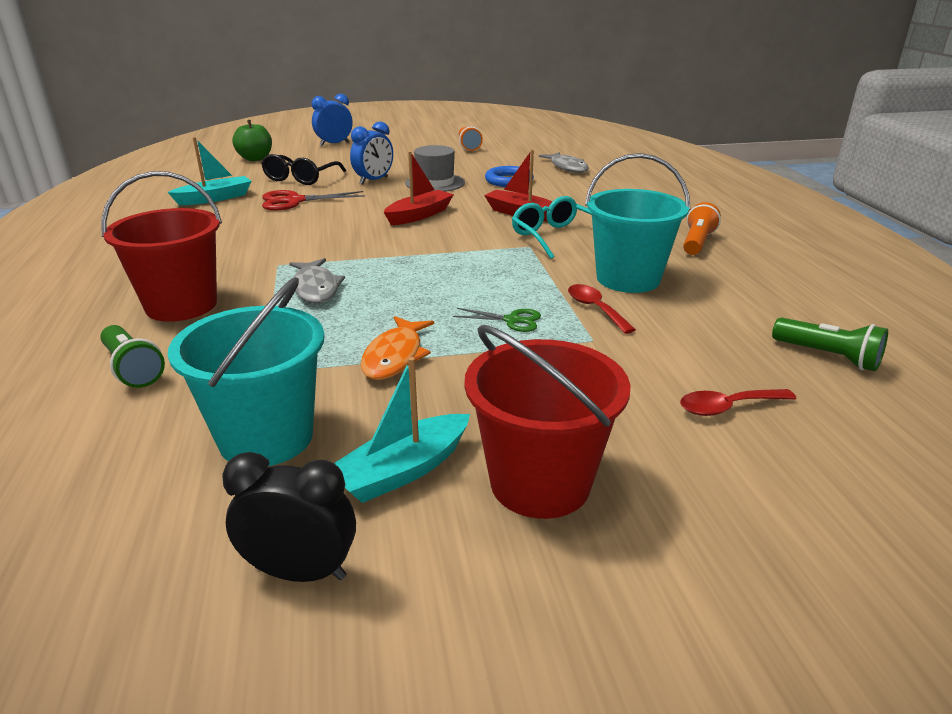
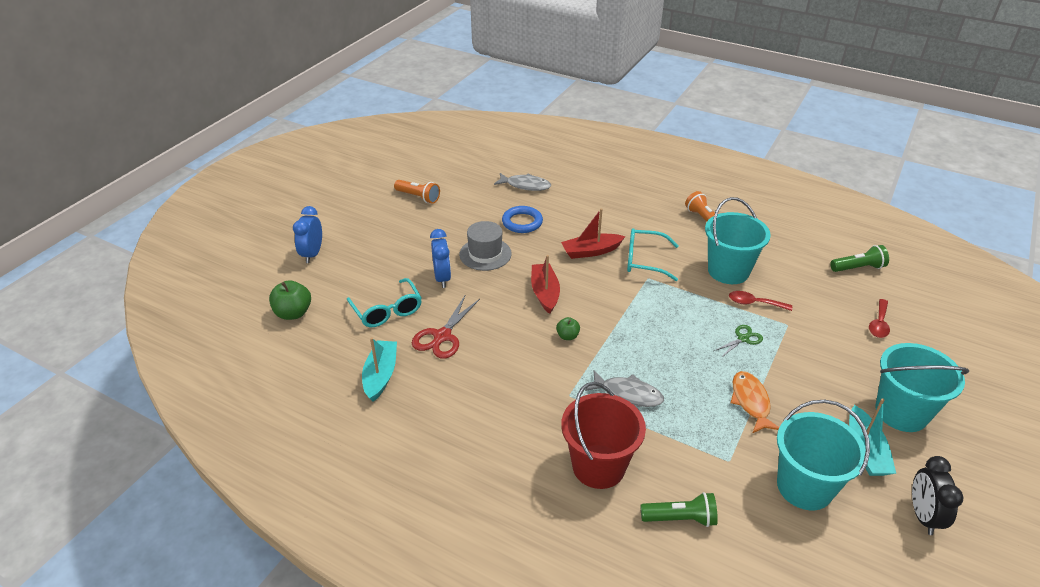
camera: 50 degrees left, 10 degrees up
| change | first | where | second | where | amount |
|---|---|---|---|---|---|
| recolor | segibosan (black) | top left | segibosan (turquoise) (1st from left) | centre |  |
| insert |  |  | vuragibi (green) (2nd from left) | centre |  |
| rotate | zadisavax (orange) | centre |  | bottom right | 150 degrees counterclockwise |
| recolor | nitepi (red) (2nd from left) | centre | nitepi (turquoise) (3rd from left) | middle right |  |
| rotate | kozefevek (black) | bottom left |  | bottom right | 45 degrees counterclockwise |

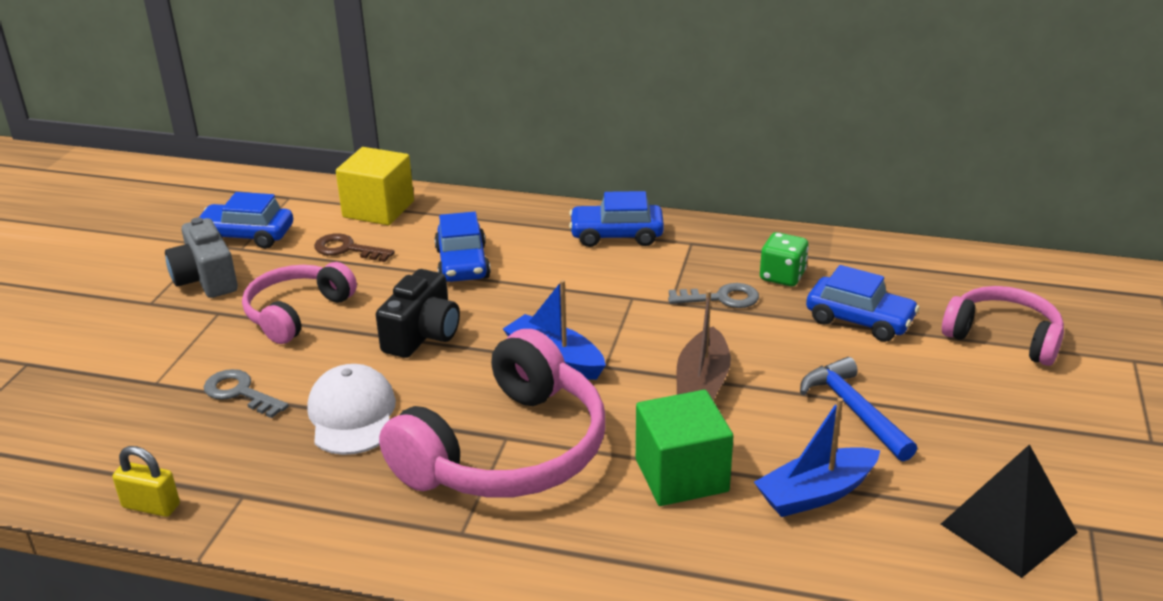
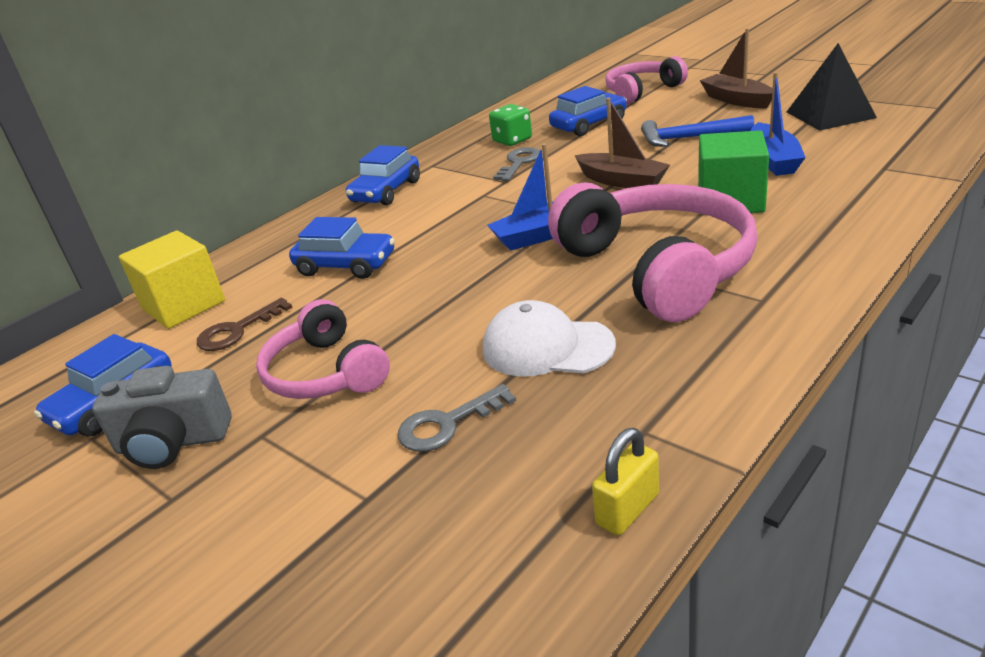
camera: 60 degrees left, 0 degrees up
| change | first | where | second | where | amount |
|---|---|---|---|---|---|
| insert |  |  | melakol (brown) (2nd from left) | top right |  |
| delete | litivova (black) | centre |  |  |  |

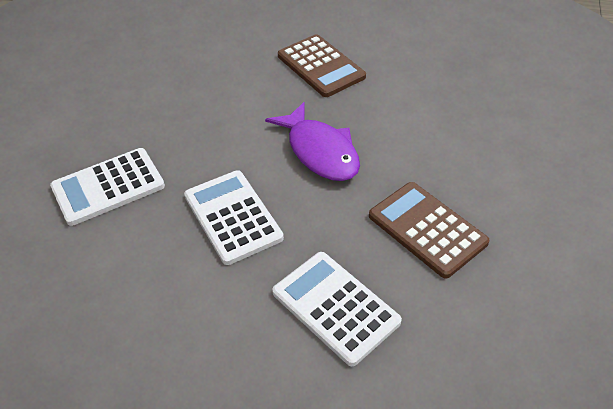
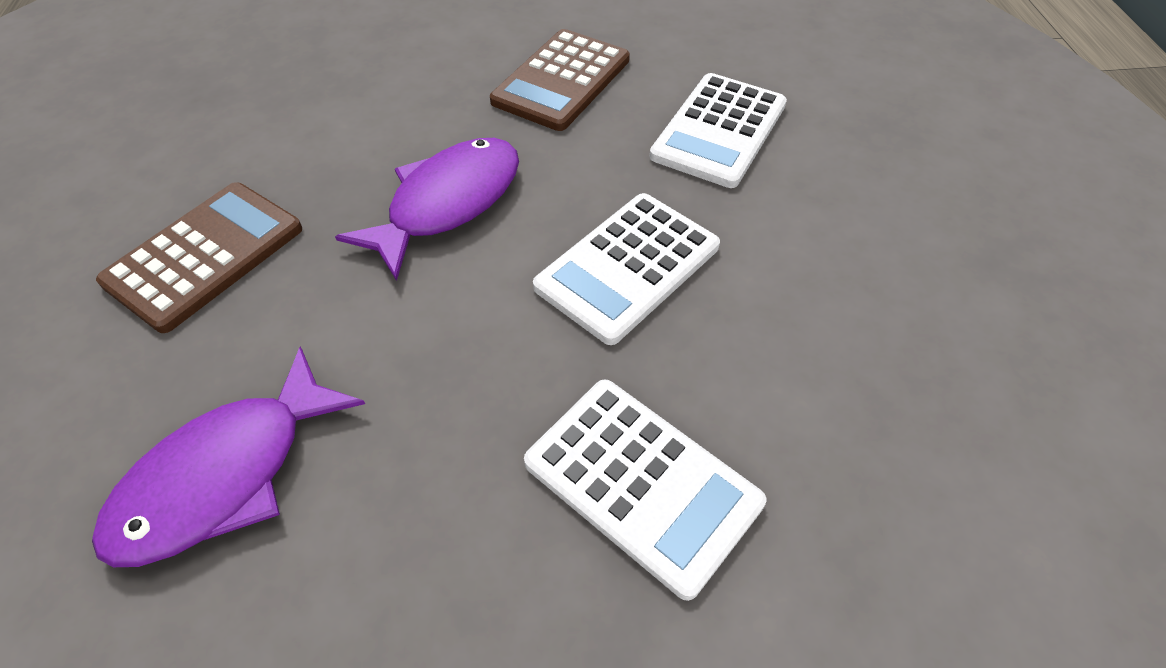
camera: 110 degrees left, 5 degrees up
| change | first | where | second | where | amount |
|---|---|---|---|---|---|
| insert |  |  | zadisavax (purple) (1st from left) | bottom left |  |

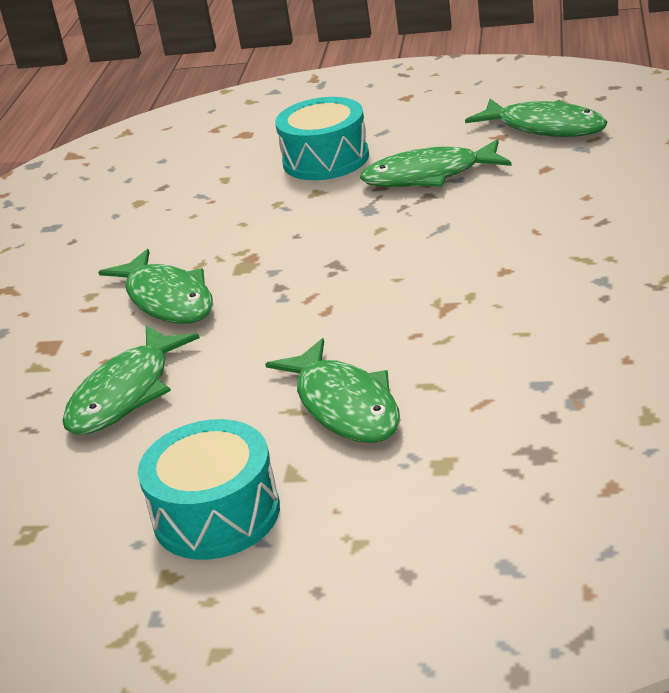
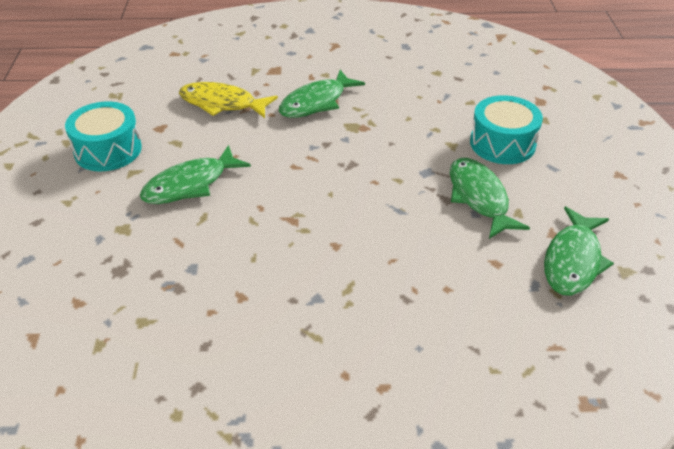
camera: 75 degrees right, 10 degrees up
| change | first | where | second | where | amount |
|---|---|---|---|---|---|
| recolor | zadisavax (green) (1st from left) | middle left | zadisavax (yellow) | top centre |  |

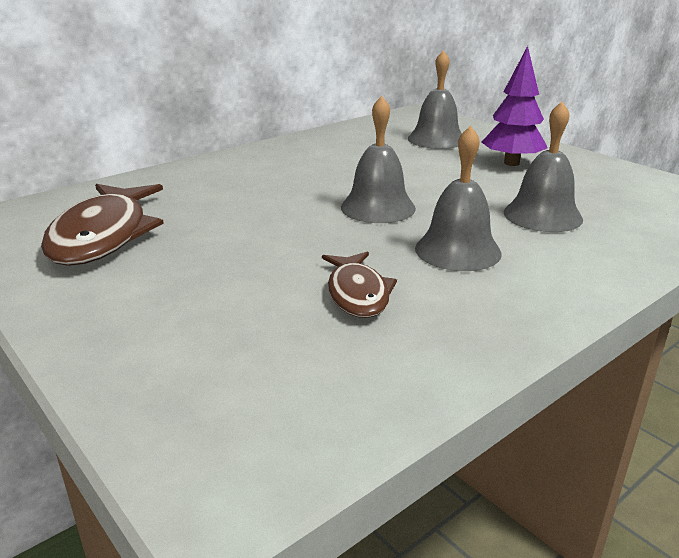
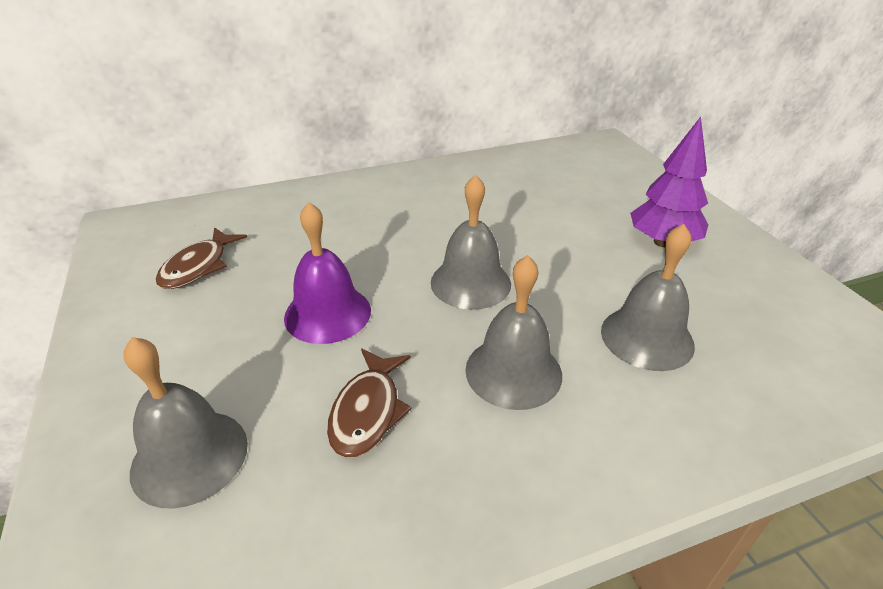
camera: 20 degrees right, 10 degrees up
| change | first | where | second | where | amount |
|---|---|---|---|---|---|
| move | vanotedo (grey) (2nd from left in the first image) | top centre | vanotedo (grey) (1st from left) | bottom left |  |
| resize | zadisavax (brown) (1st from left) | middle left |  | middle left | x0.58 |
| insert |  |  | vanotedo (purple) | centre |  |

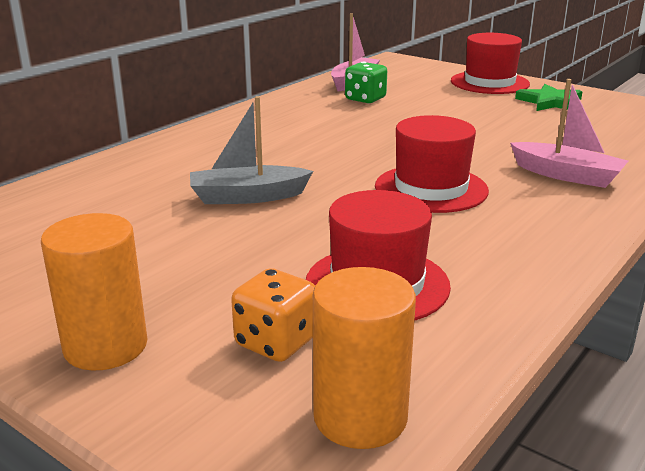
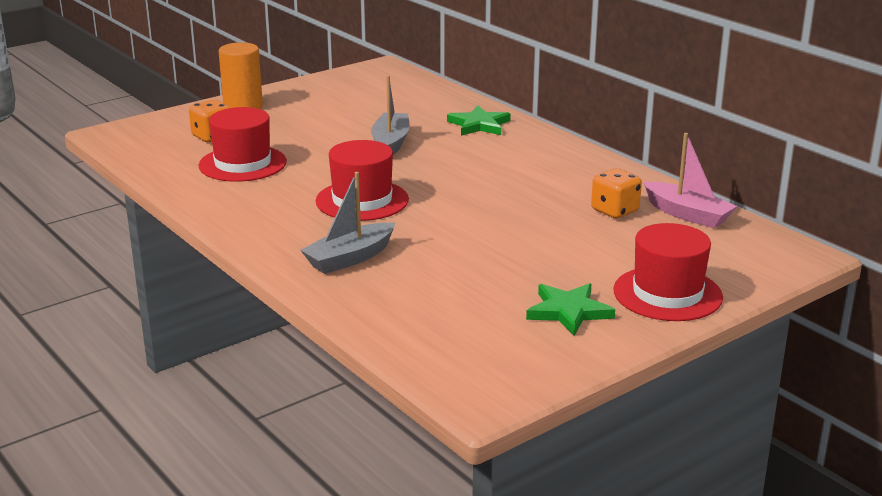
camera: 105 degrees right, 0 degrees up
| change | first | where | second | where | amount |
|---|---|---|---|---|---|
| recolor | melakol (pink) (2nd from left) | top right | melakol (grey) (1st from left) | centre |  |
| insert |  |  | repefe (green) (1st from left) | top centre |  |
| recolor | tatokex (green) | top centre | tatokex (orange) (2nd from left) | middle right |  |
| delete | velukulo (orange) (2nd from left) | bottom centre |  |  |  |

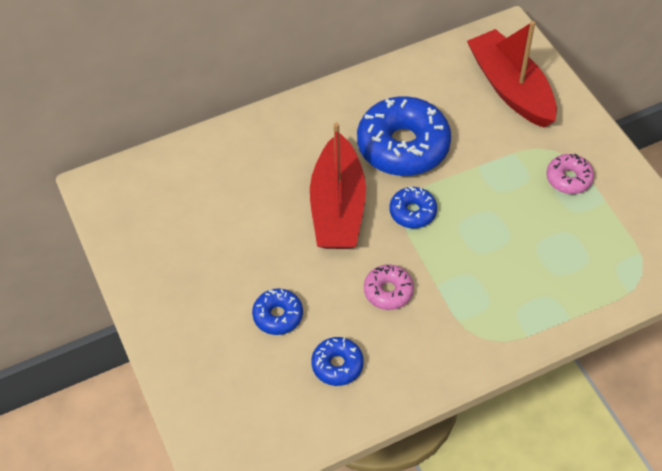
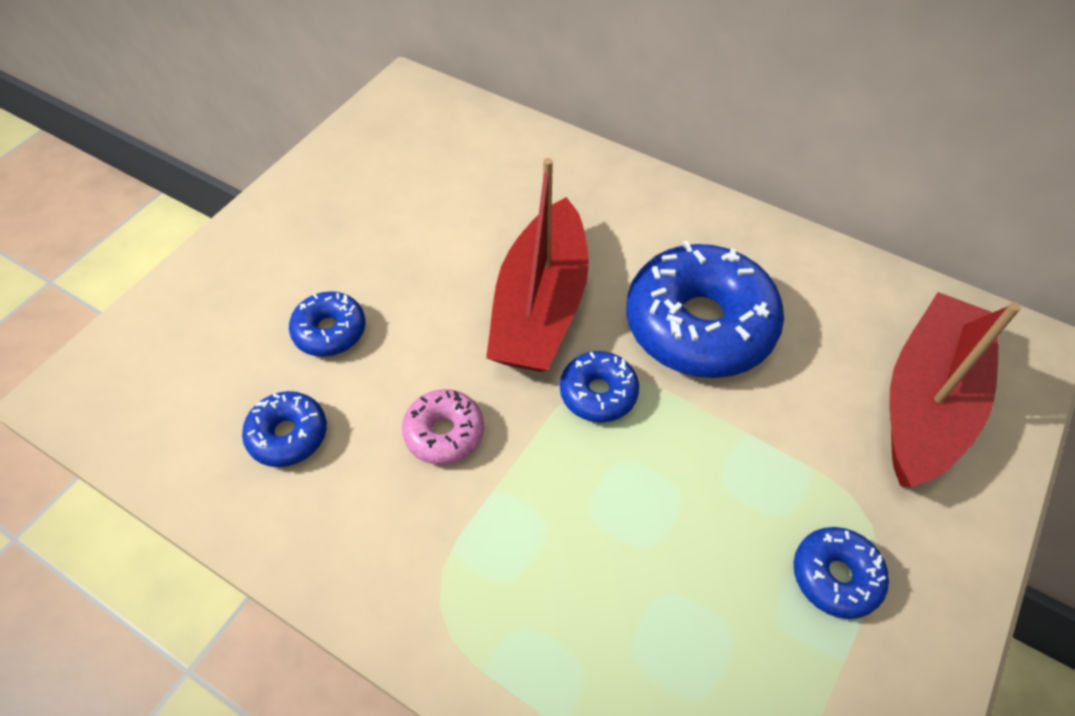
camera: 55 degrees right, 0 degrees up
| change | first | where | second | where | amount |
|---|---|---|---|---|---|
| rotate | melakol (red) (1st from left) | centre |  | centre | 45 degrees counterclockwise |
| recolor | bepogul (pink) (2nd from left) | middle right | bepogul (blue) (5th from left) | bottom right |  |

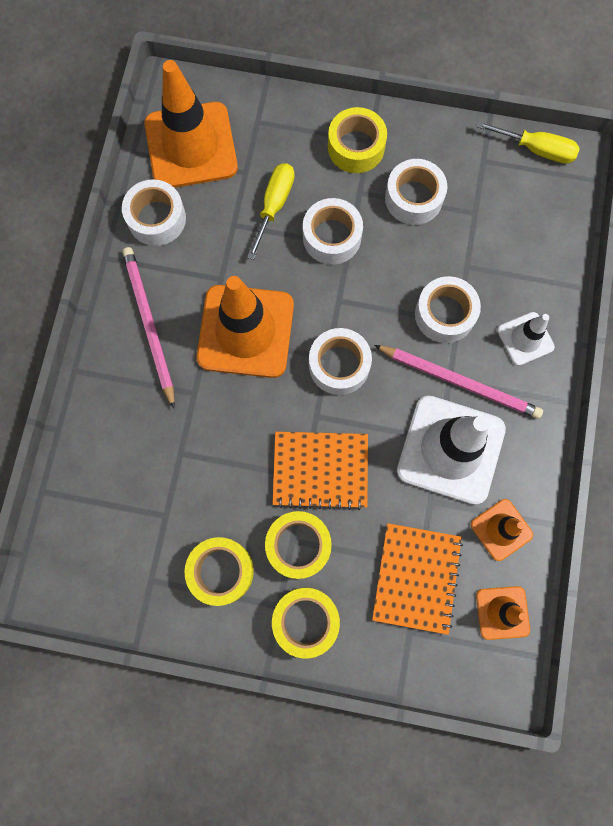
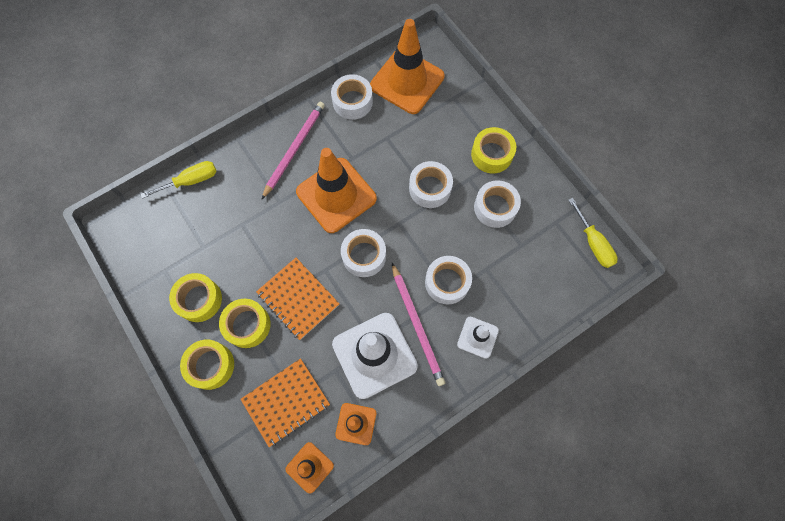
camera: 45 degrees right, 5 degrees down
| change | first | where | second | where | amount |
|---|---|---|---|---|---|
| move | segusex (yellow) (1st from left) | top centre |  | middle left |  |

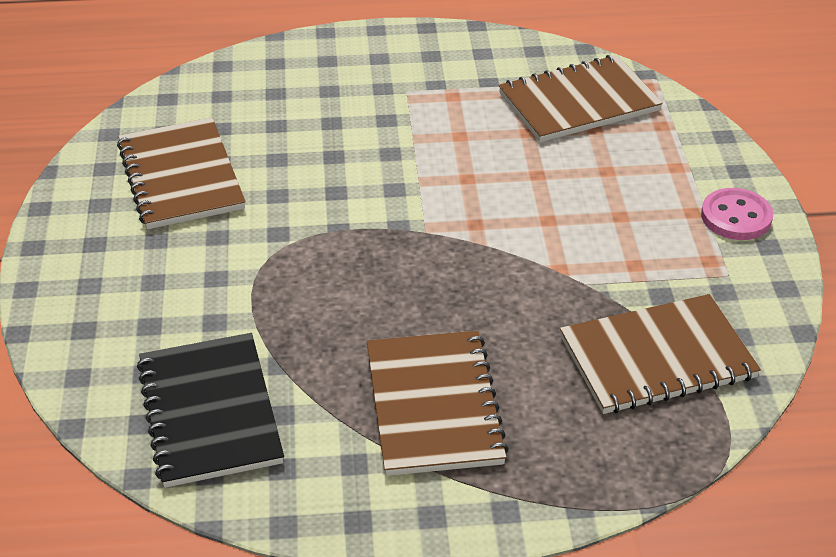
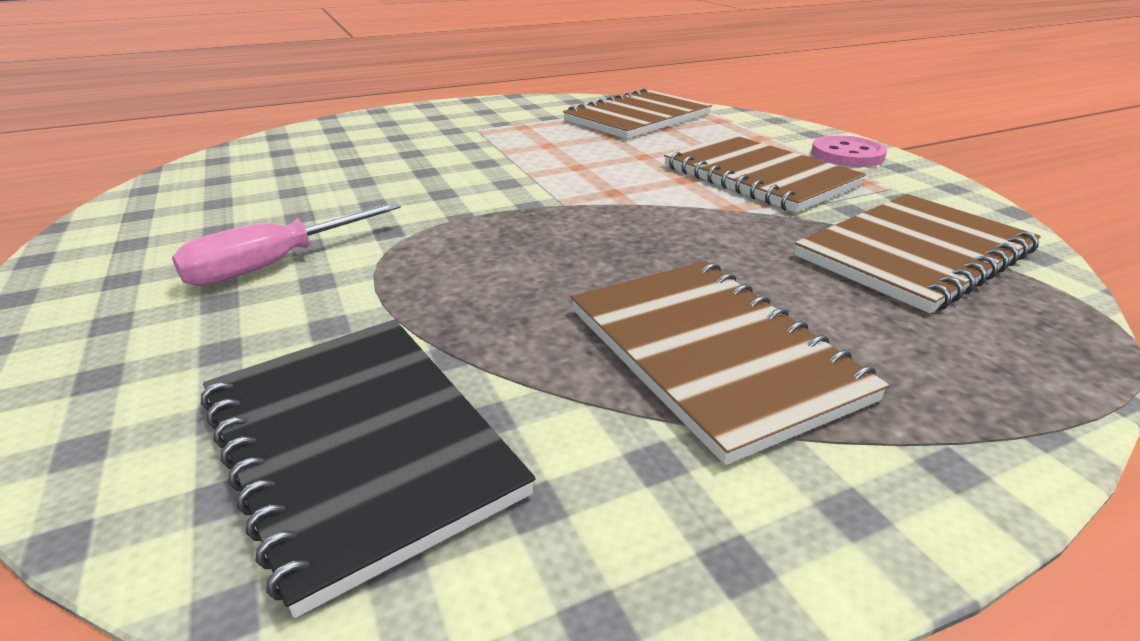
camera: 20 degrees left, 10 degrees down
| change | first | where | second | where | amount |
|---|---|---|---|---|---|
| insert |  |  | segusex (pink) | middle left |  |
| move | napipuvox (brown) (1st from left in the first image) | top left | napipuvox (brown) (3rd from left) | top right |  |

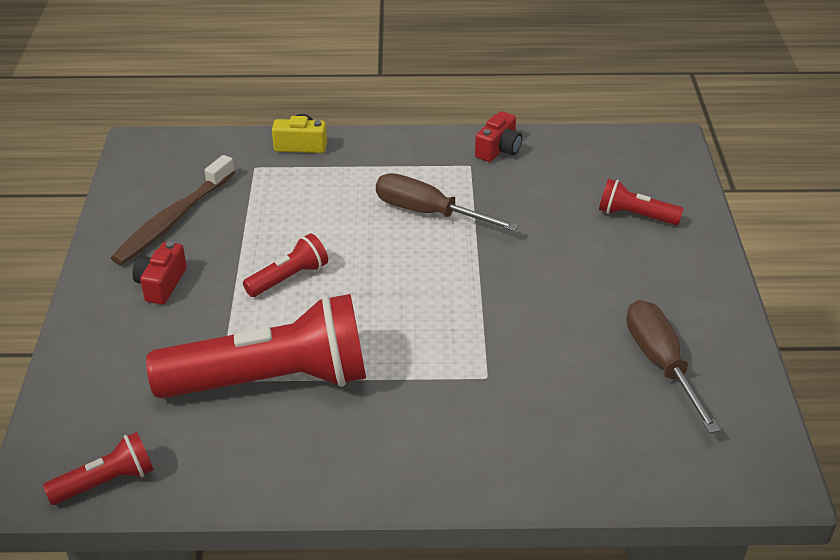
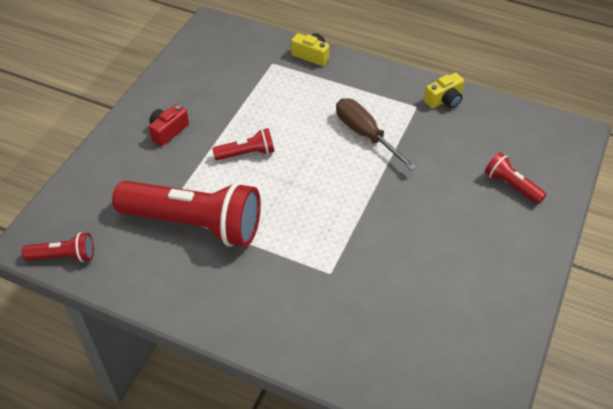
camera: 25 degrees right, 10 degrees up
| change | first | where | second | where | amount |
|---|---|---|---|---|---|
| recolor | litivova (red) (2nd from left) | top centre | litivova (yellow) (2nd from left) | top right |  |
| delete | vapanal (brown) | middle left |  |  |  |
| delete | segusex (brown) (2nd from left) | middle right |  |  |  |

